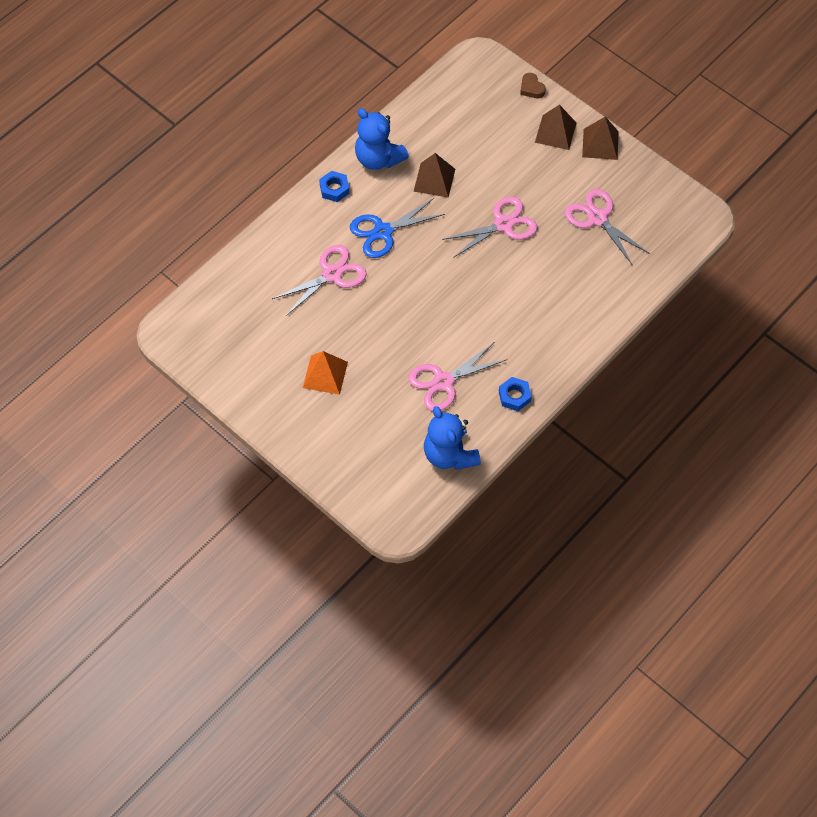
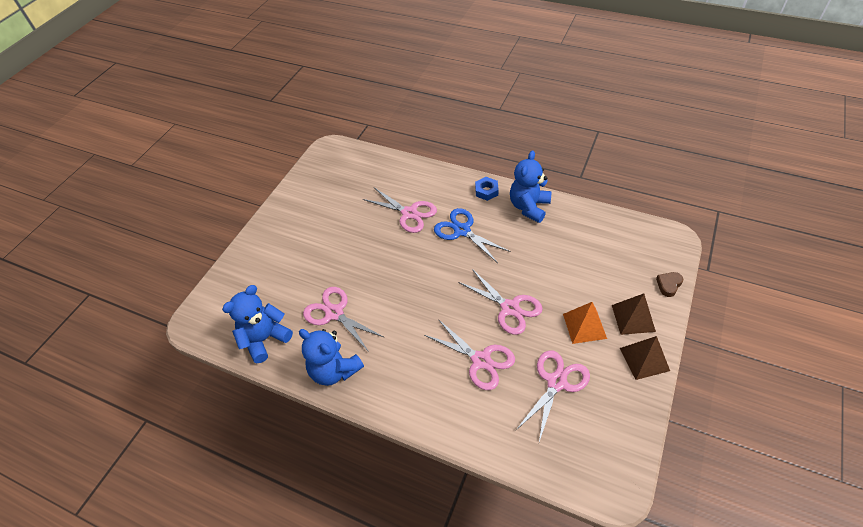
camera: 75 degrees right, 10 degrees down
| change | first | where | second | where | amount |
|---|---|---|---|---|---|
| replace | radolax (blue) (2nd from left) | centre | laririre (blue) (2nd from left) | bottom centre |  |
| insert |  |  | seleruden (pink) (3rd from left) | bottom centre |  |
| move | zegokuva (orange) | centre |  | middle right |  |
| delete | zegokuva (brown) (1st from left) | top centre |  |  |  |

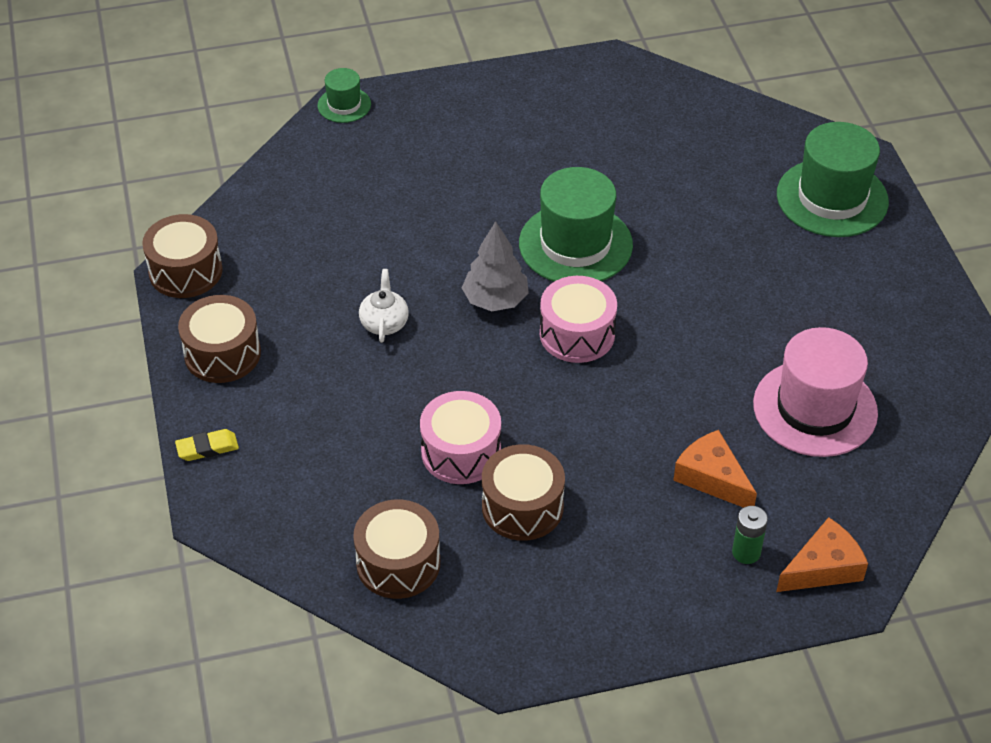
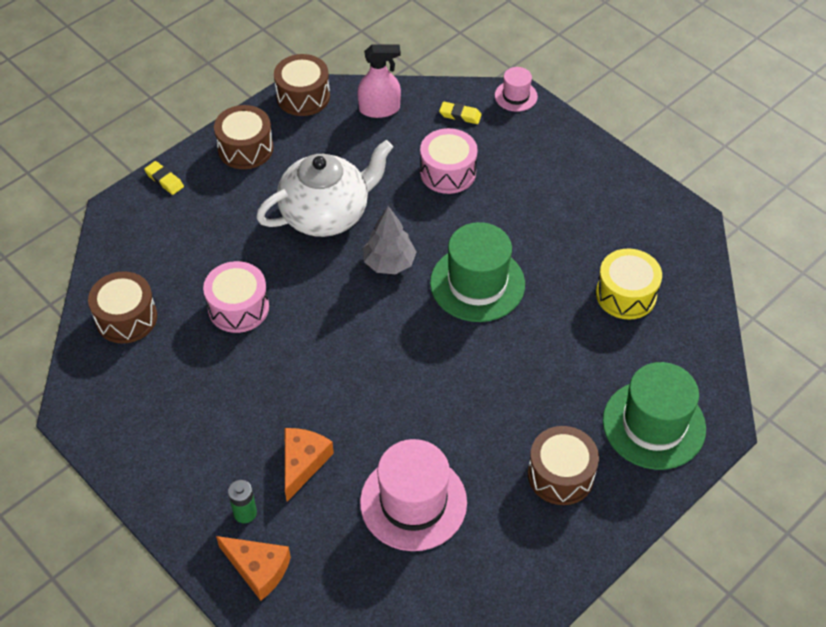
camera: 60 degrees right, 5 degrees up
| change | first | where | second | where | amount |
|---|---|---|---|---|---|
| resize | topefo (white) | centre |  | top centre | x2.34 |
| insert |  |  | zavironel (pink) | top centre |  |
| move | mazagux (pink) (2nd from left) | centre |  | top centre |  |
| insert |  |  | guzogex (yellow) (2nd from left) | top centre |  |
| recolor | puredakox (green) (1st from left) | top centre | puredakox (pink) (2nd from left) | top centre |  |
| move | mazagux (brown) (4th from left) | centre |  | bottom right |  |
| insert |  |  | mazagux (yellow) | middle right |  |

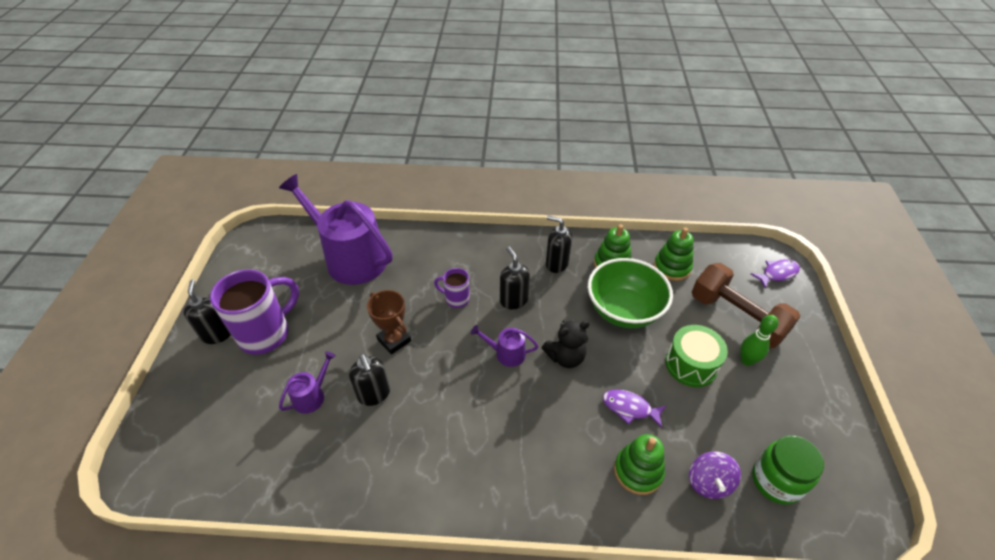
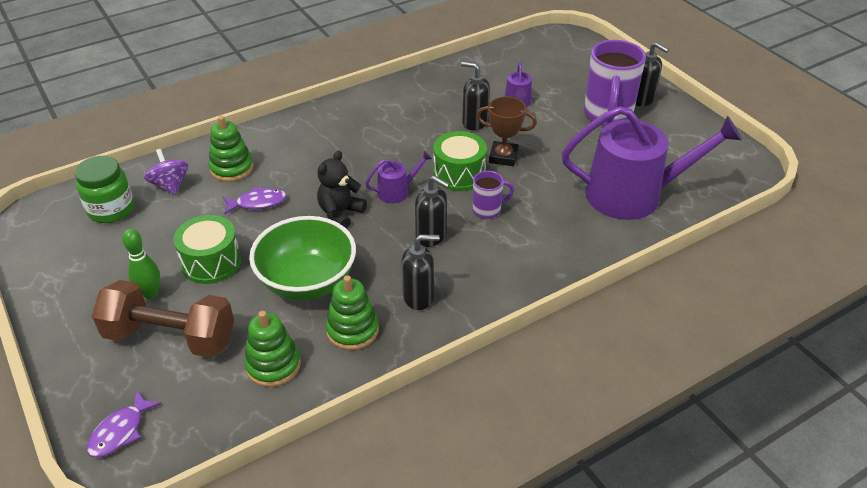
camera: 145 degrees right, 5 degrees down
| change | first | where | second | where | amount |
|---|---|---|---|---|---|
| insert |  |  | mazagux (green) (2nd from left) | top centre |  |

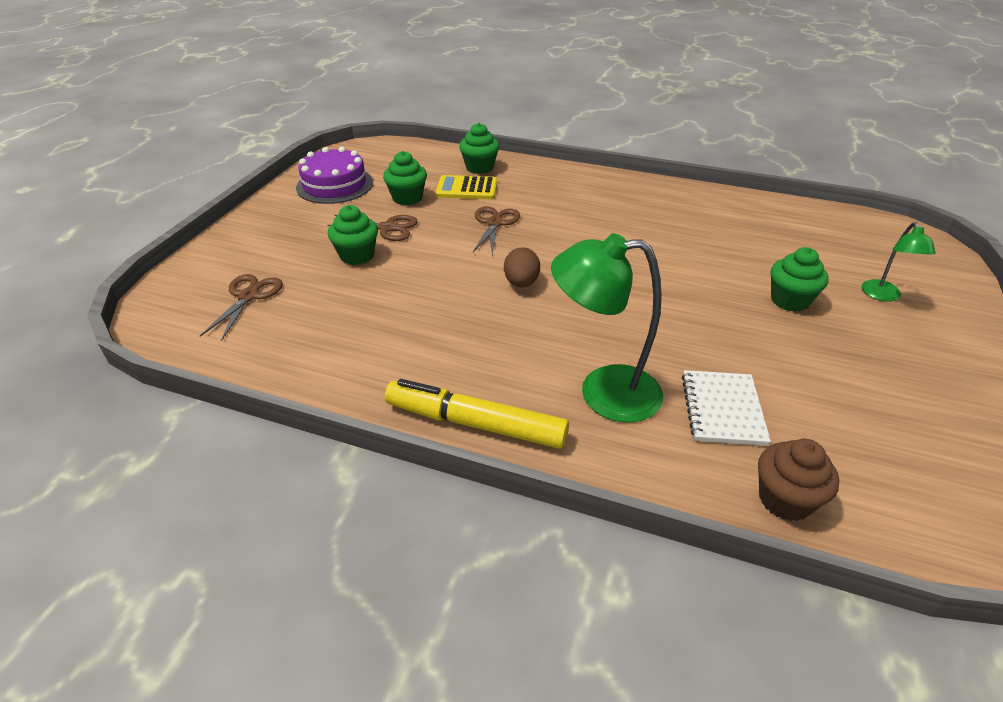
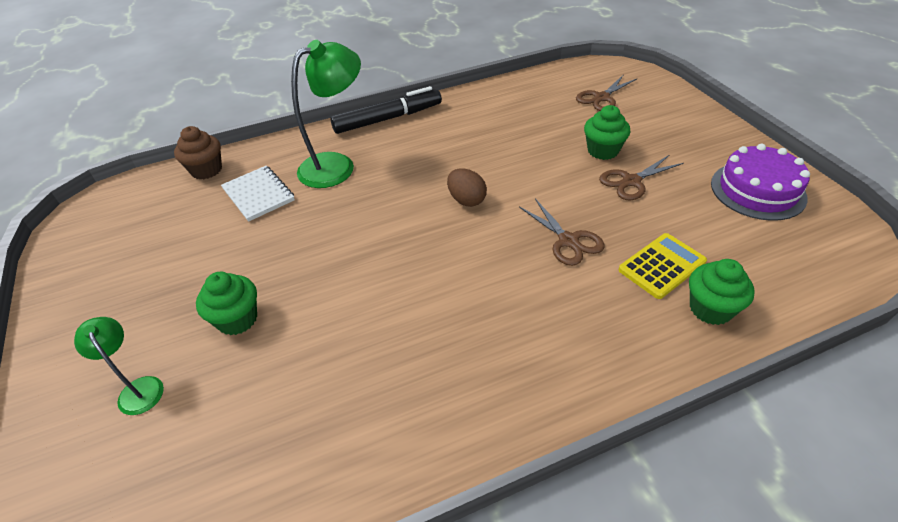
camera: 140 degrees right, 5 degrees up
| change | first | where | second | where | amount |
|---|---|---|---|---|---|
| recolor | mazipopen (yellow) | centre | mazipopen (black) | top centre |  |
| rotate | seleruden (brown) (1st from left in the first image) | middle left | seleruden (brown) (2nd from left) | top right | 75 degrees clockwise |
| delete | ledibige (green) (2nd from left) | top centre |  |  |  |

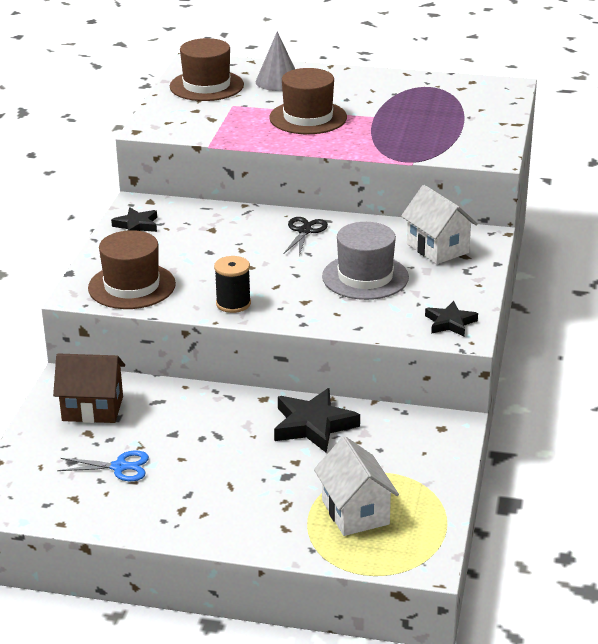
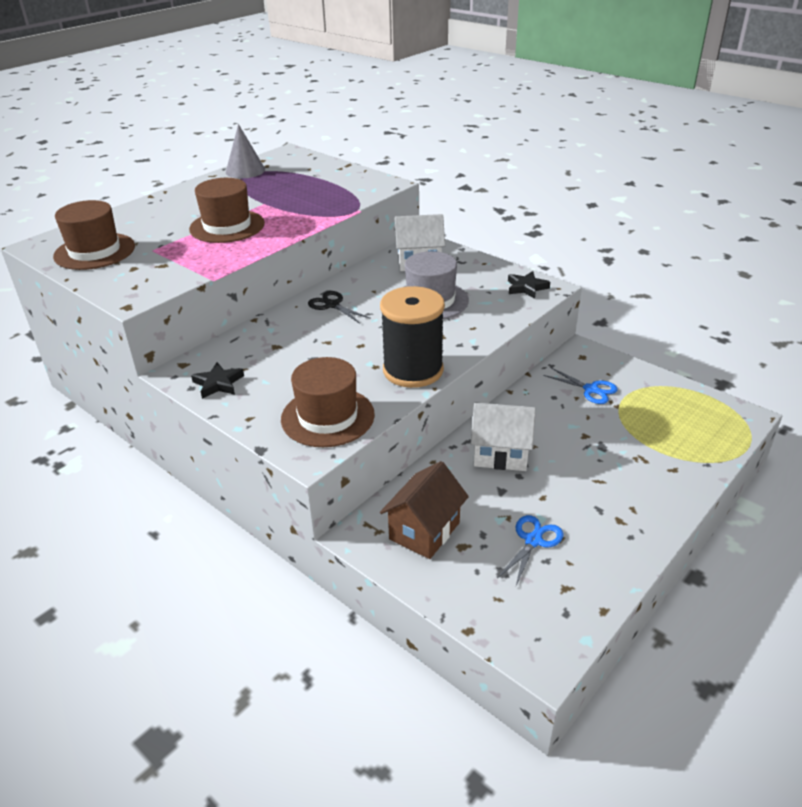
camera: 60 degrees left, 5 degrees up
| change | first | where | second | where | amount |
|---|---|---|---|---|---|
| move | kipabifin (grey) | top centre |  | top left |  |
| resize | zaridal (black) | centre |  | centre | x1.77 |
| move | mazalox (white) (1st from left in the first image) | bottom centre | mazalox (white) (2nd from left) | centre |  |
| insert |  |  | seleruden (blue) (2nd from left) | middle right |  |
| delete | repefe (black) (2nd from left) | centre |  |  |  |

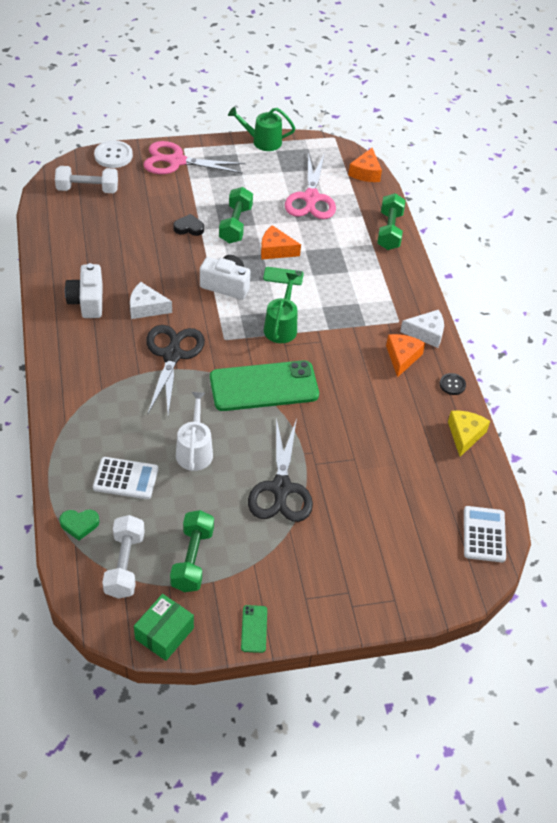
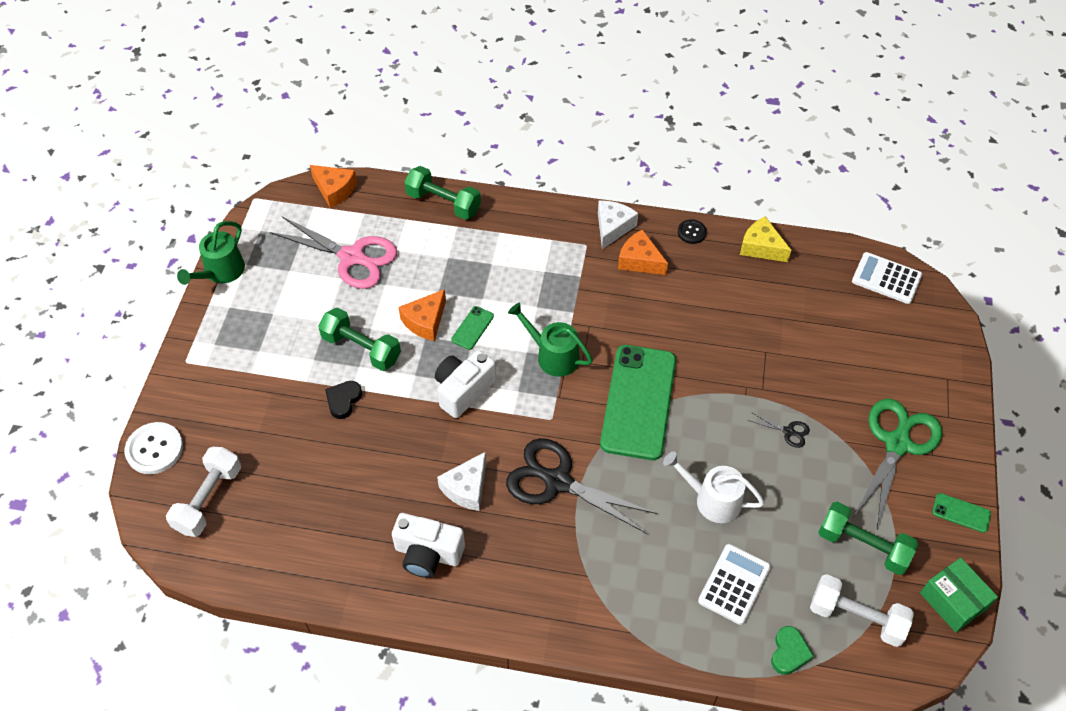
camera: 65 degrees left, 5 degrees up
| change | first | where | second | where | amount |
|---|---|---|---|---|---|
| resize | seleruden (black) (2nd from left) | centre |  | middle right | x0.42 |
| insert |  |  | seleruden (green) | middle right |  |
| delete | seleruden (pink) (1st from left) | top centre |  |  |  |

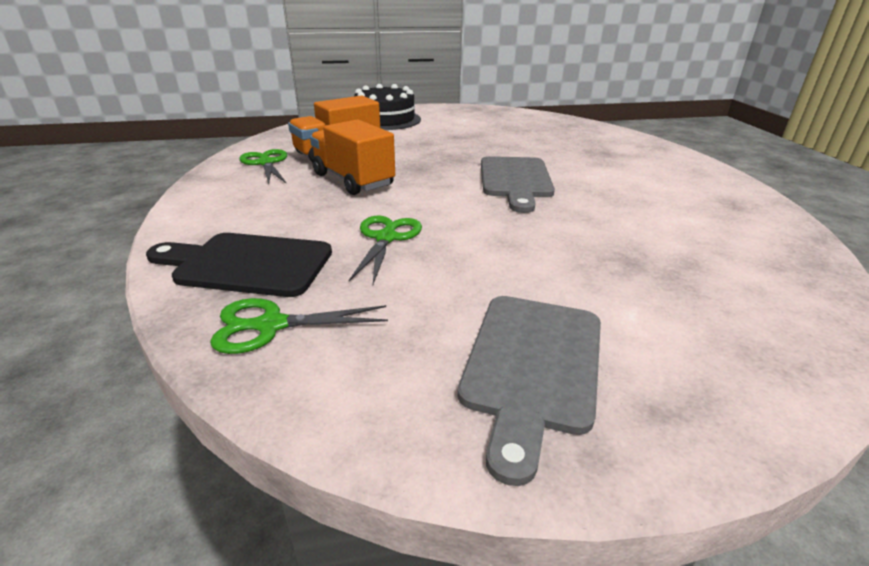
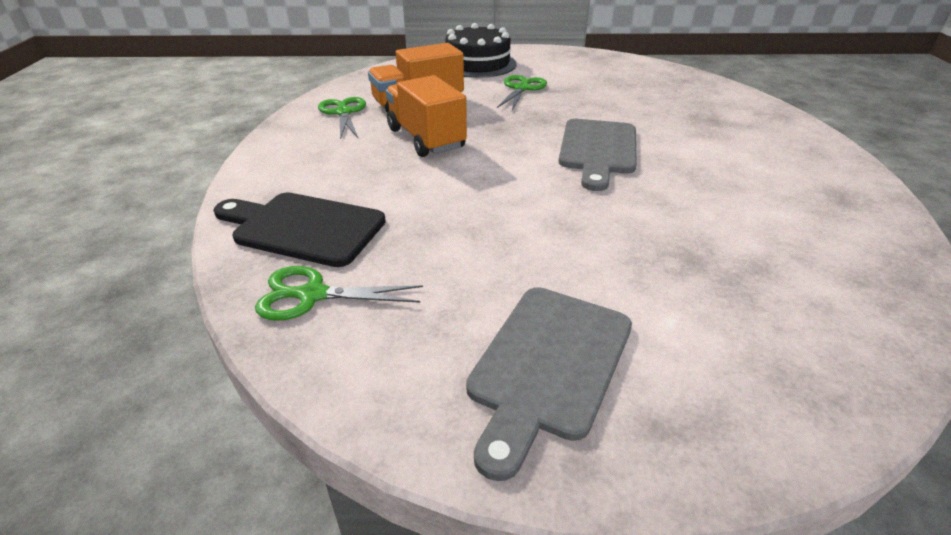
camera: 10 degrees right, 5 degrees up
| change | first | where | second | where | amount |
|---|---|---|---|---|---|
| move | seleruden (green) (3rd from left) | centre |  | top centre |  |

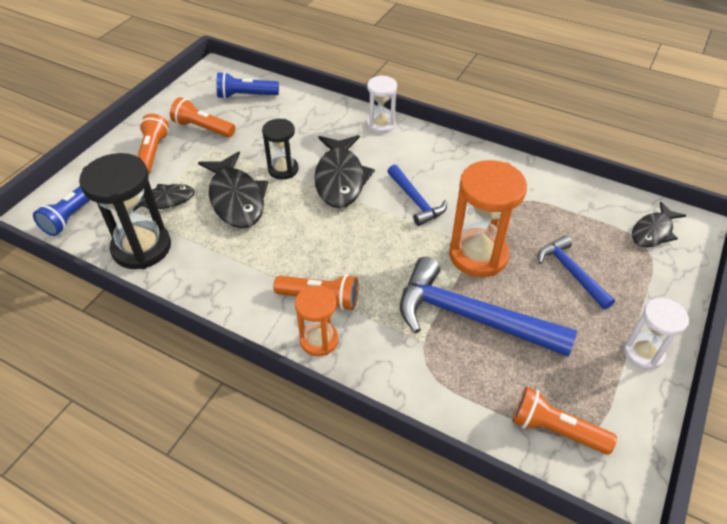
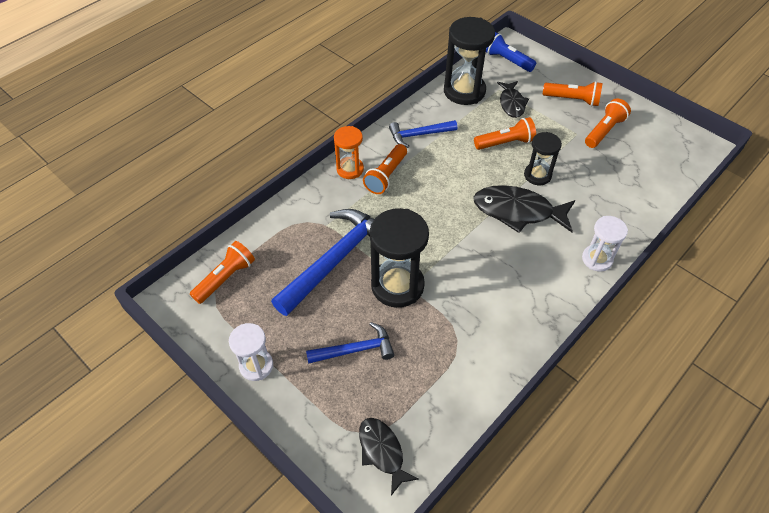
camera: 105 degrees right, 5 degrees up
| change | first | where | second | where | amount |
|---|---|---|---|---|---|
| recolor | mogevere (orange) (2nd from left) | middle right | mogevere (black) (1st from left) | centre |  |
| move | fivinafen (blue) (1st from left in the first image) | centre | fivinafen (blue) (3rd from left) | top centre |  |
| replace | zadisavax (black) (2nd from left) | middle left | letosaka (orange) (3rd from left) | top centre |  |
| delete | letosaka (blue) (2nd from left) | top centre |  |  |  |

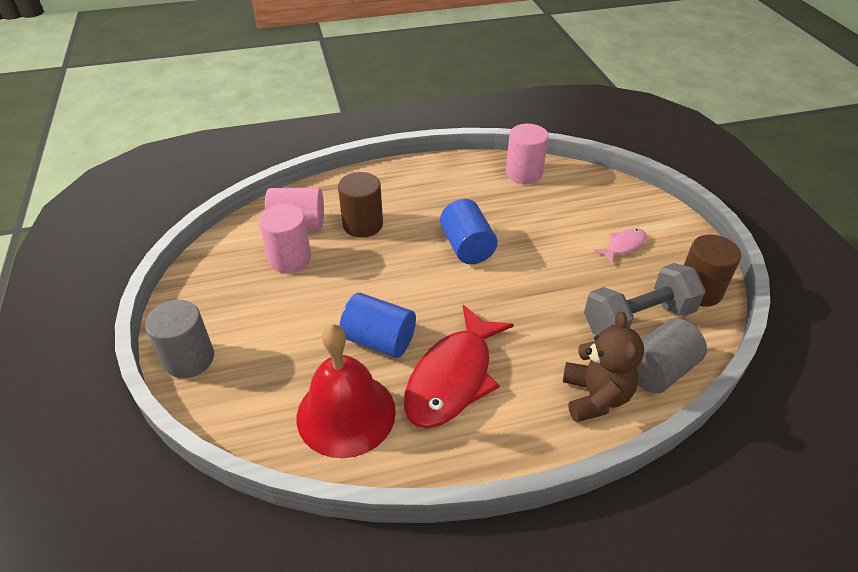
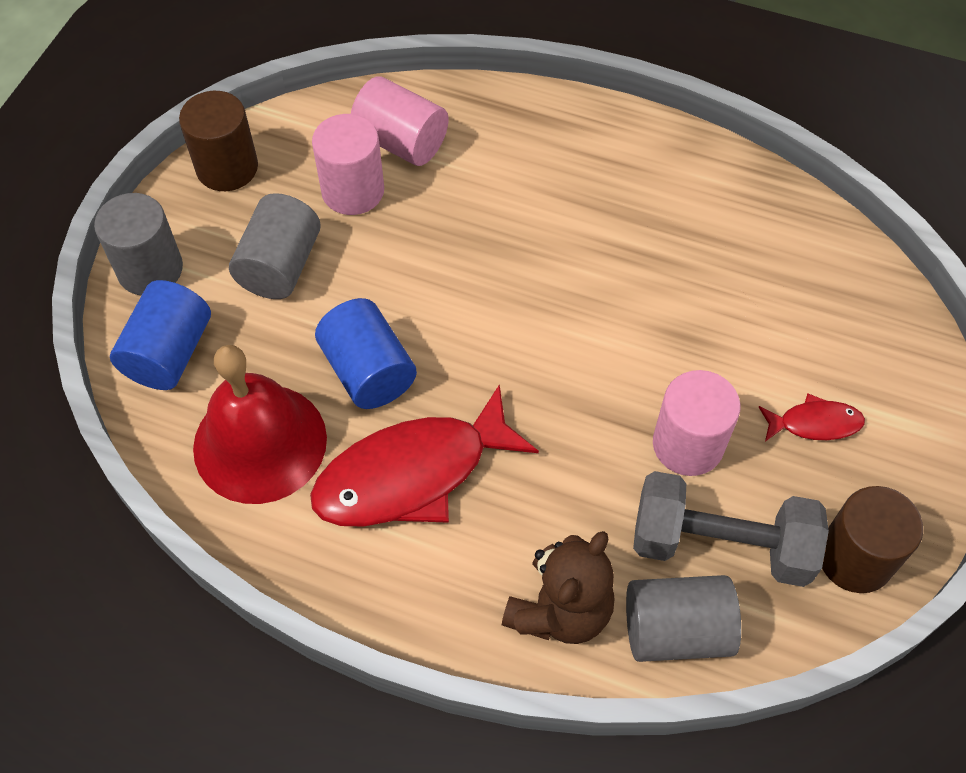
camera: 35 degrees right, 15 degrees up
| change | first | where | second | where | amount |
|---|---|---|---|---|---|
| move | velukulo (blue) (2nd from left in the first image) | centre | velukulo (blue) (1st from left) | middle left |  |
| move | velukulo (brown) (1st from left) | centre |  | top left |  |
| insert |  |  | velukulo (grey) (2nd from left) | top left |  |
| move | velukulo (pink) (3rd from left) | top centre |  | middle right |  |
| recolor | zadisavax (pink) | middle right | zadisavax (red) (2nd from left) | middle right |  |

